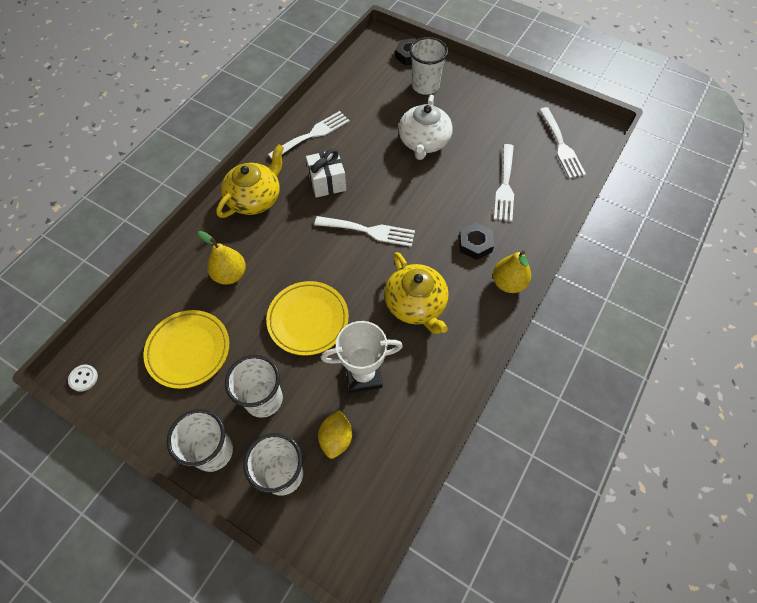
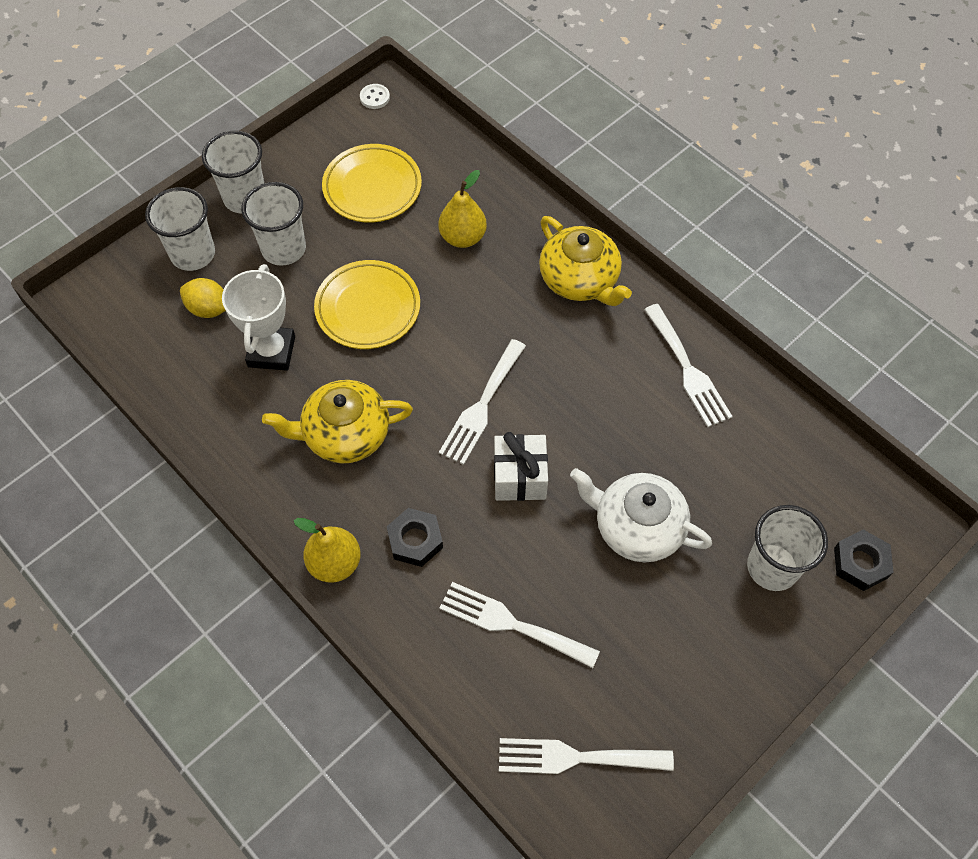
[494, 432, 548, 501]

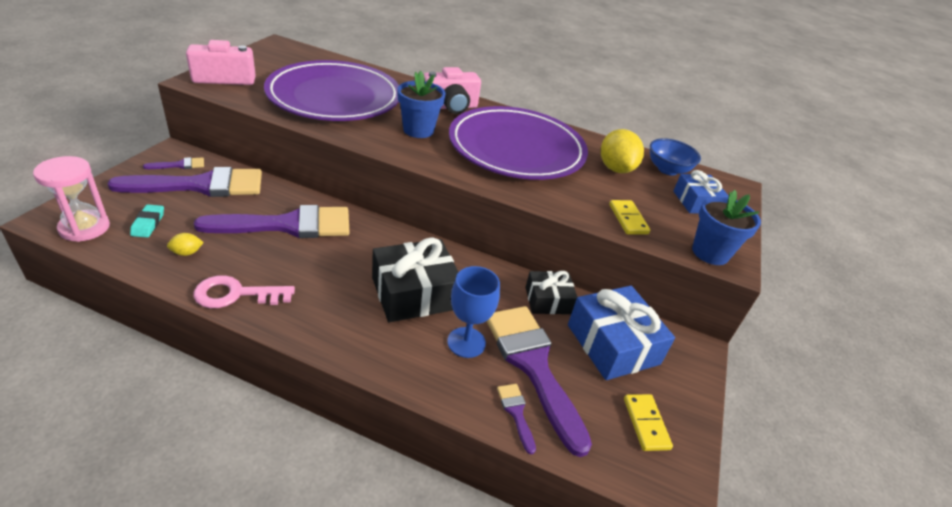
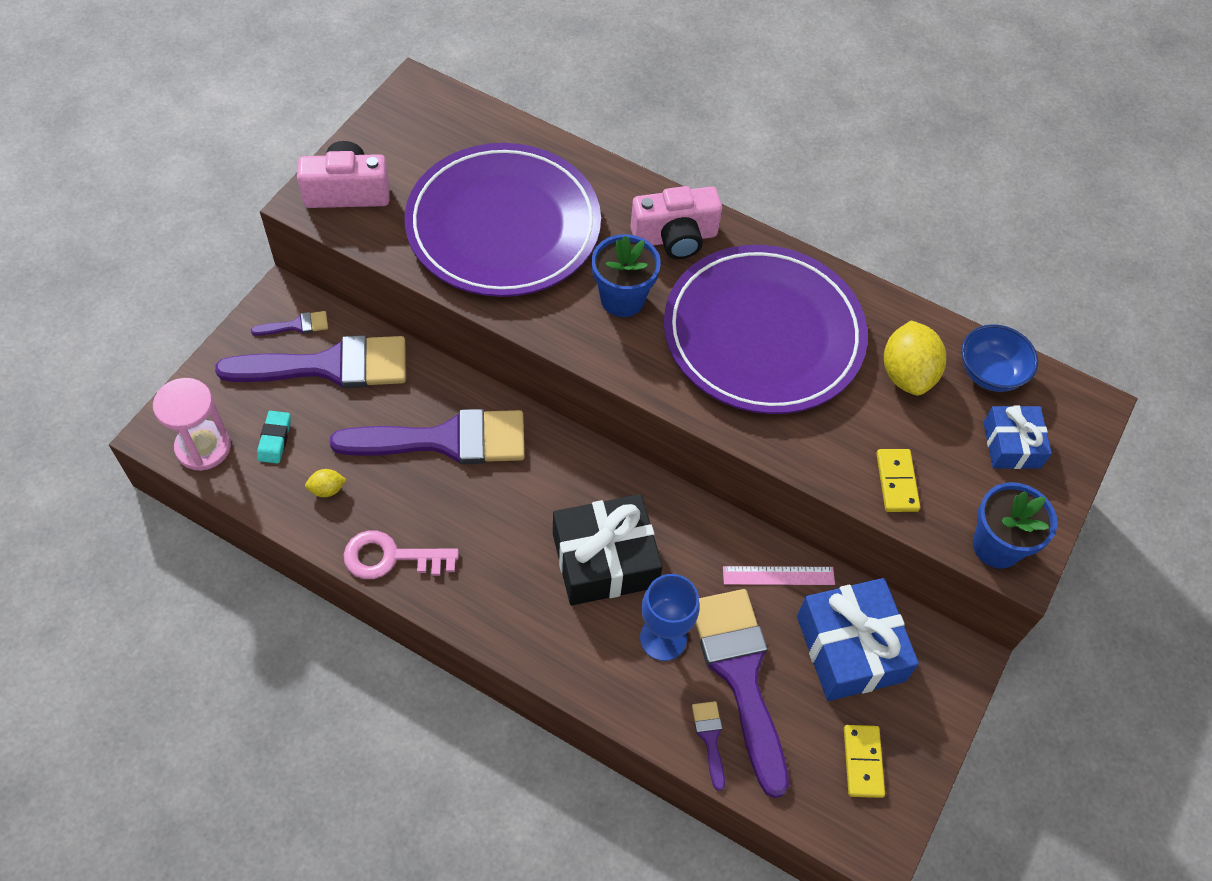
[723, 566, 835, 585]

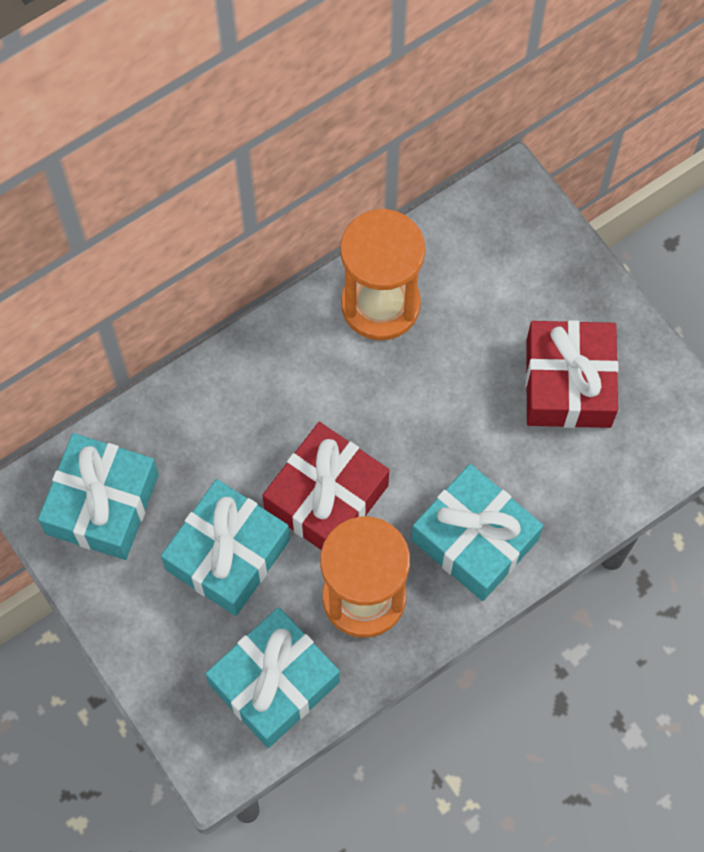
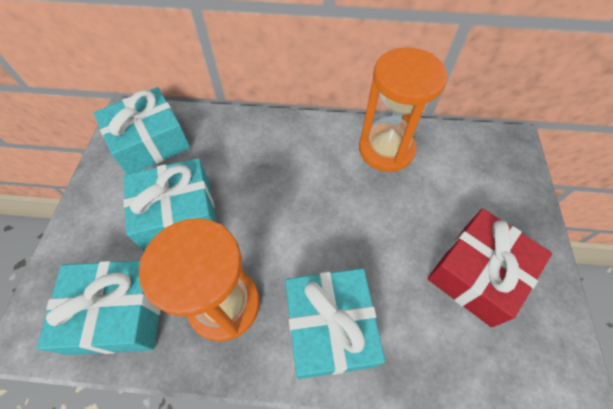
[262, 422, 389, 550] (first image)

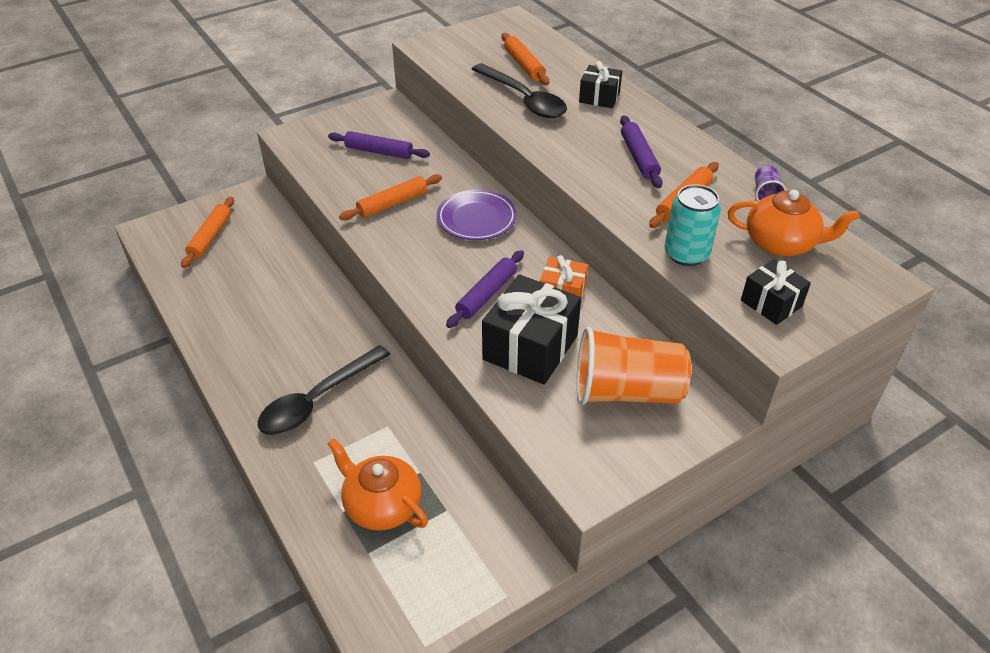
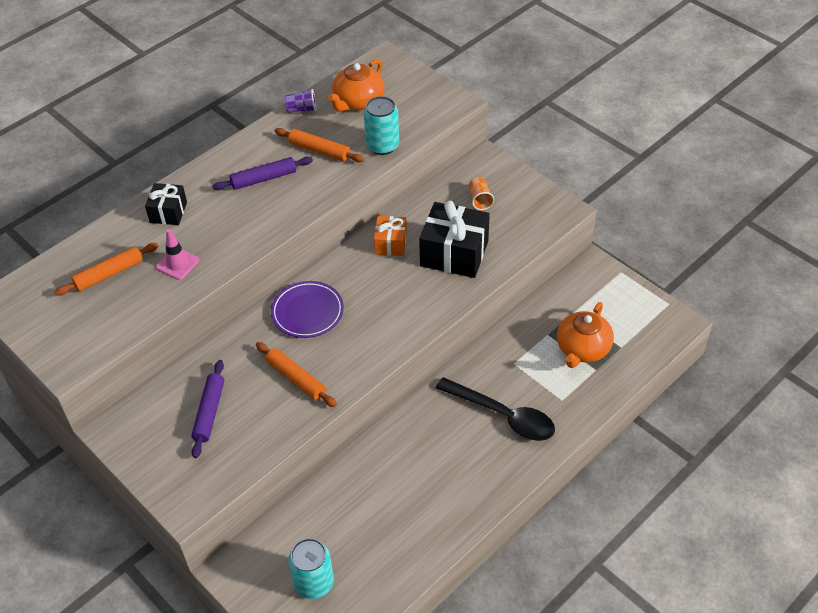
[156, 229, 199, 280]
[288, 538, 334, 599]
[328, 59, 384, 111]
[469, 177, 494, 210]
[446, 250, 524, 328] (first image)
[741, 259, 811, 325] (first image)

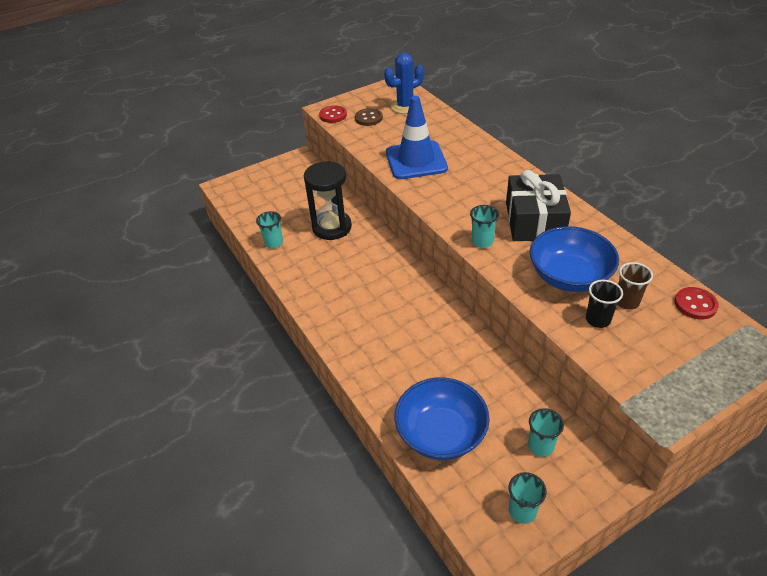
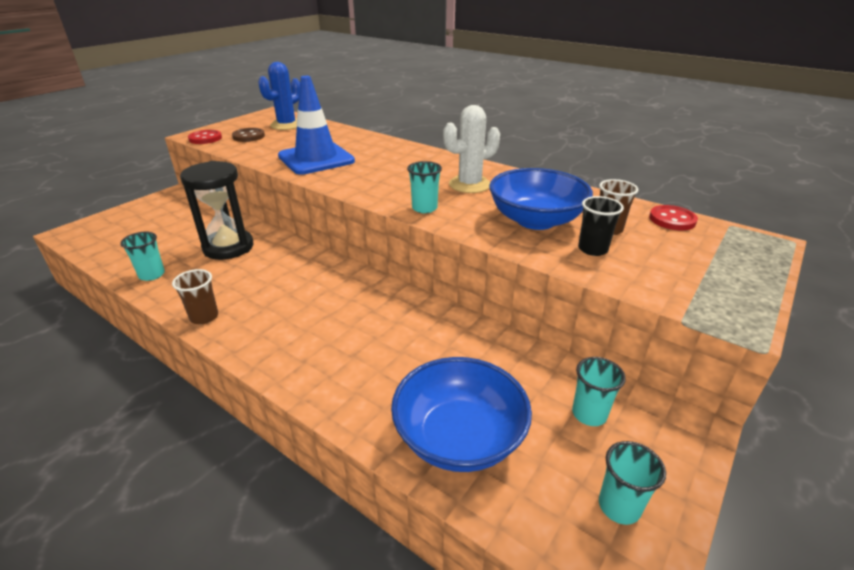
[172, 269, 218, 325]
[443, 105, 500, 193]

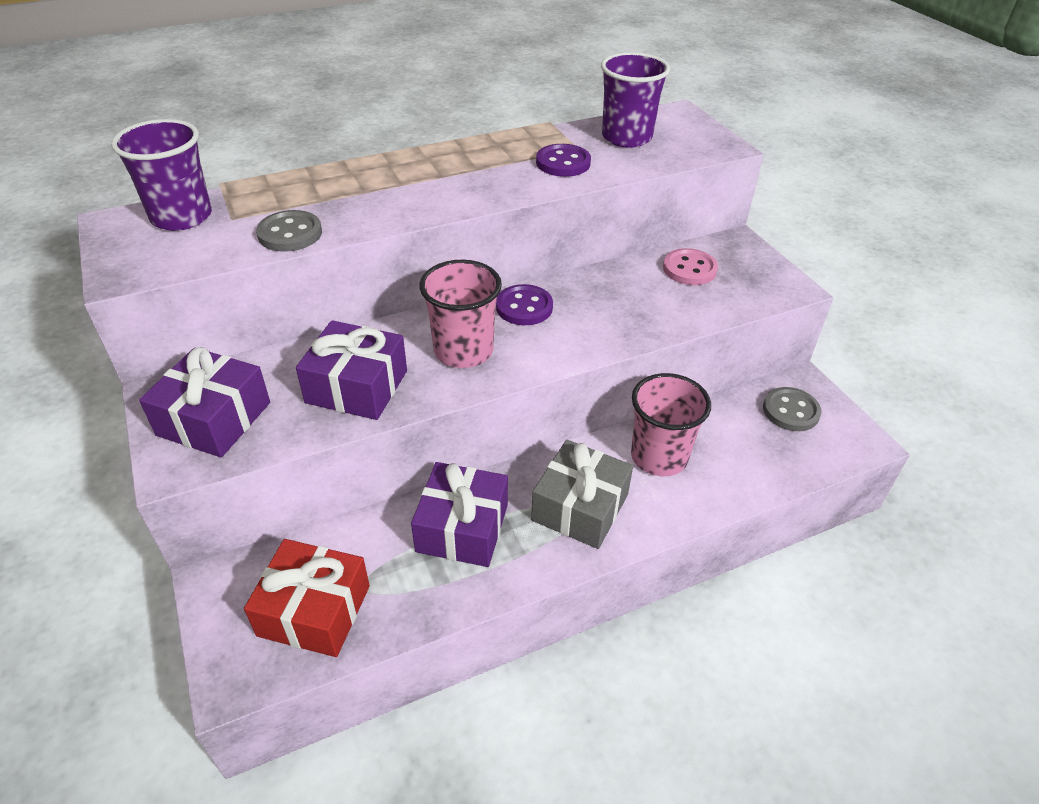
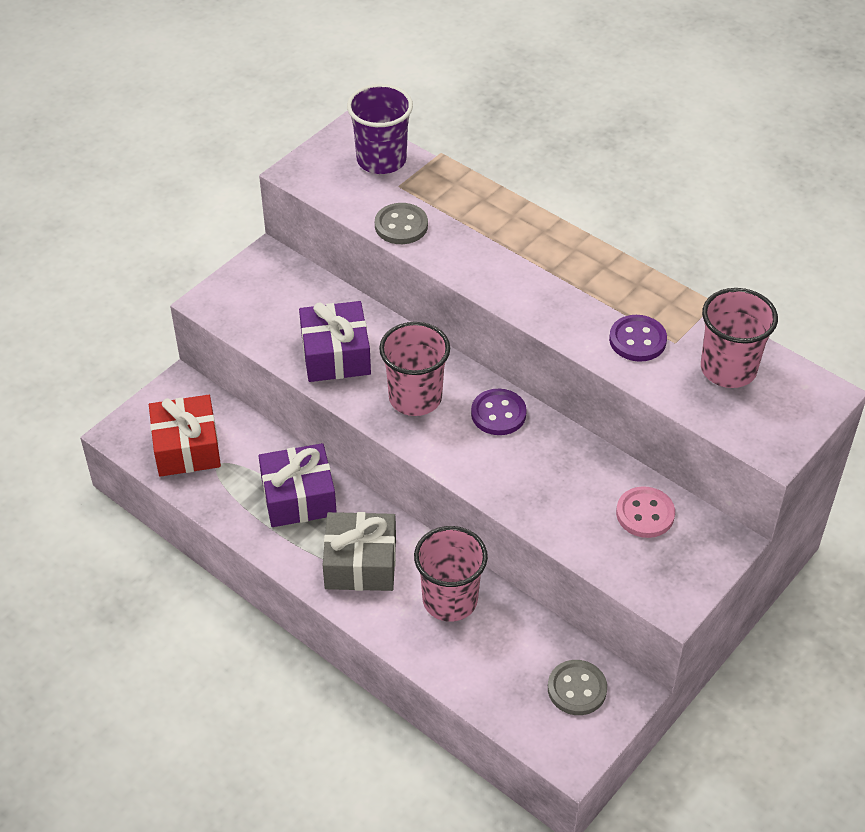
[701, 288, 778, 388]
[139, 347, 270, 457] (first image)

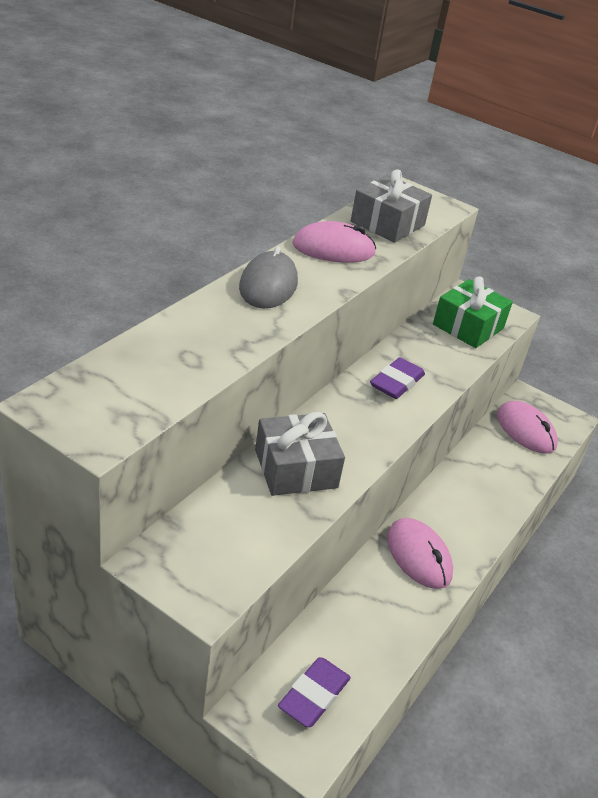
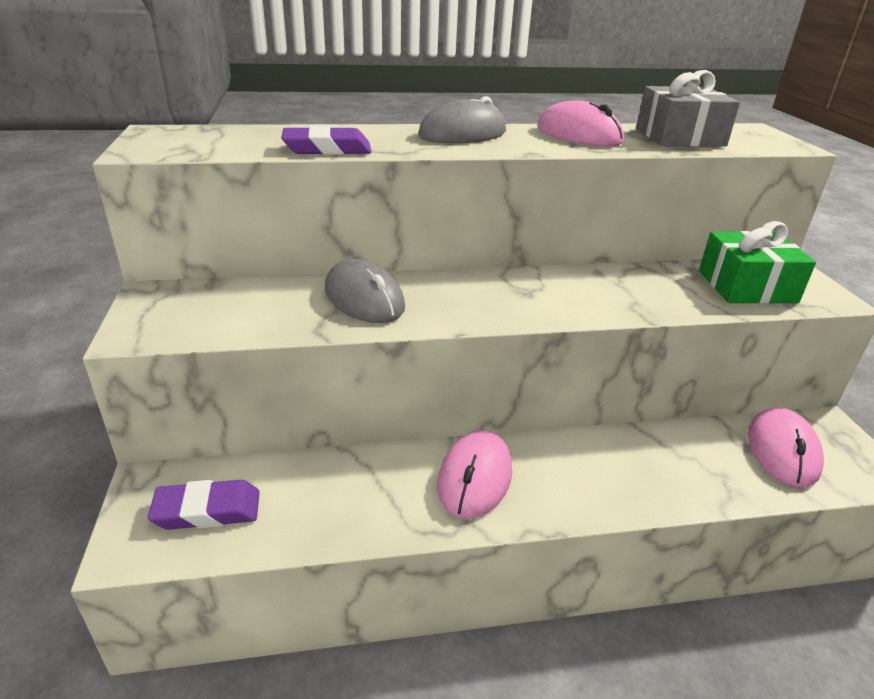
[281, 126, 371, 155]
[325, 259, 405, 323]

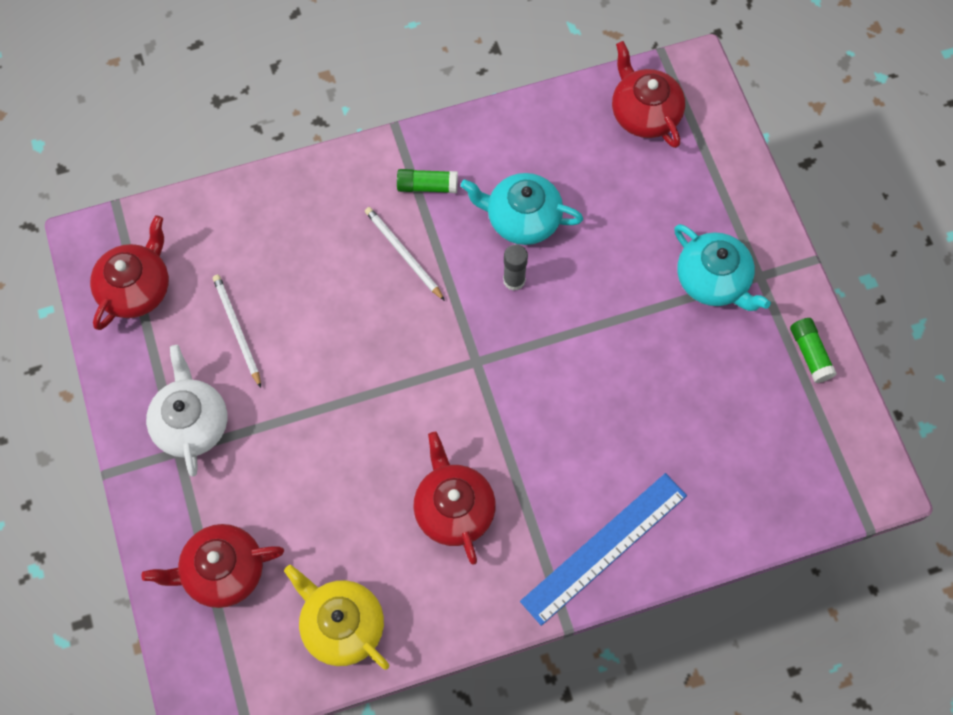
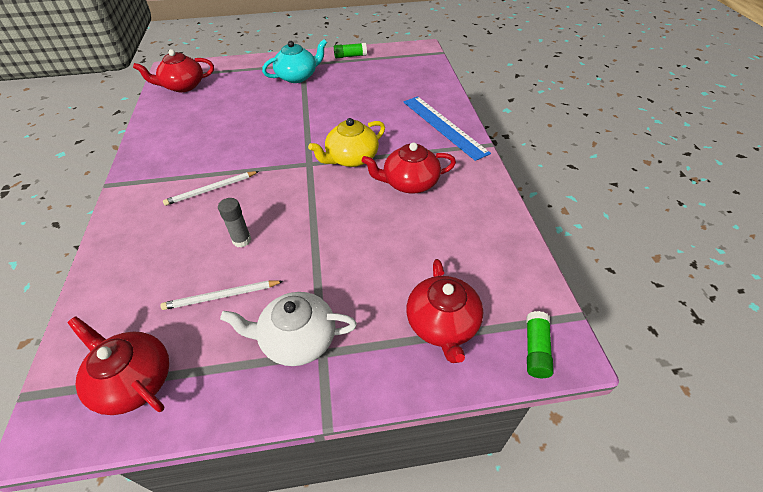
[218, 198, 252, 248]
[308, 118, 385, 167]
[526, 311, 554, 378]
[460, 173, 583, 245] (first image)

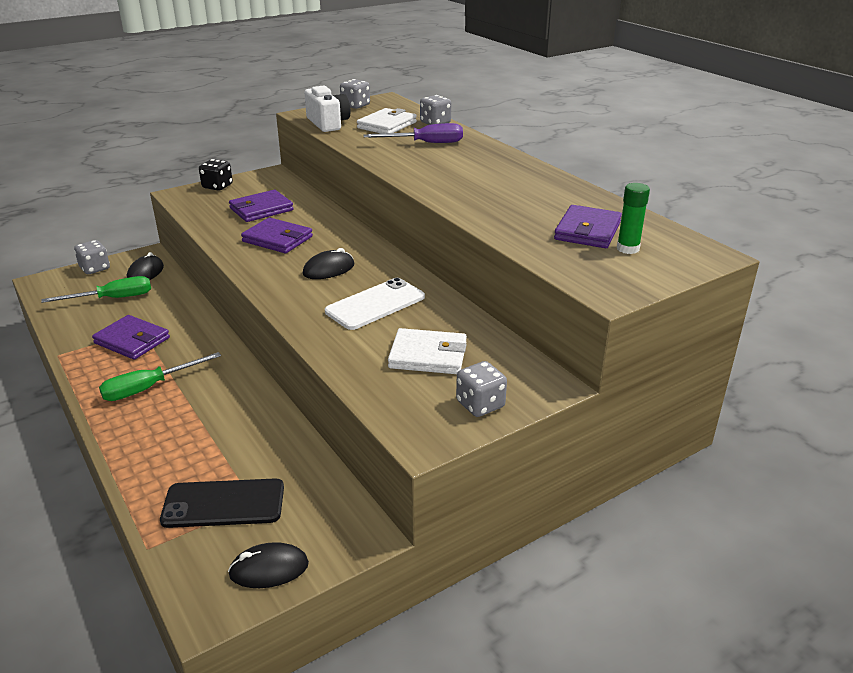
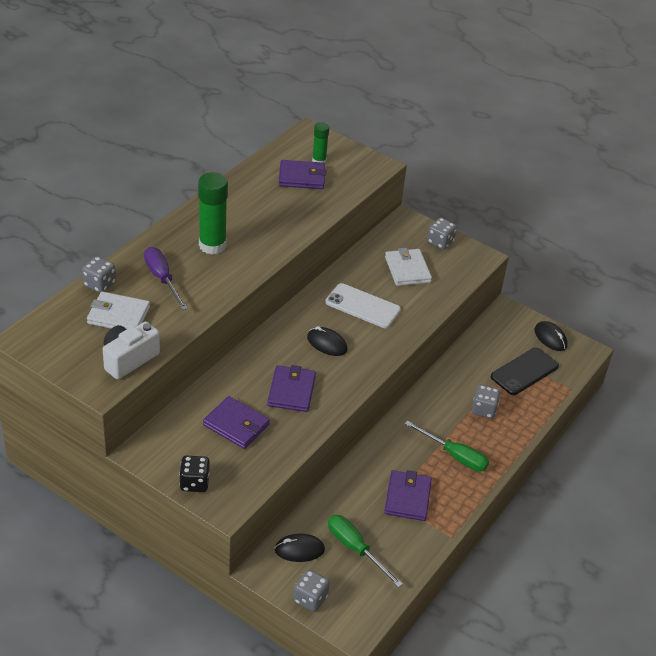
[198, 172, 228, 255]
[472, 385, 501, 418]
[490, 347, 559, 395]

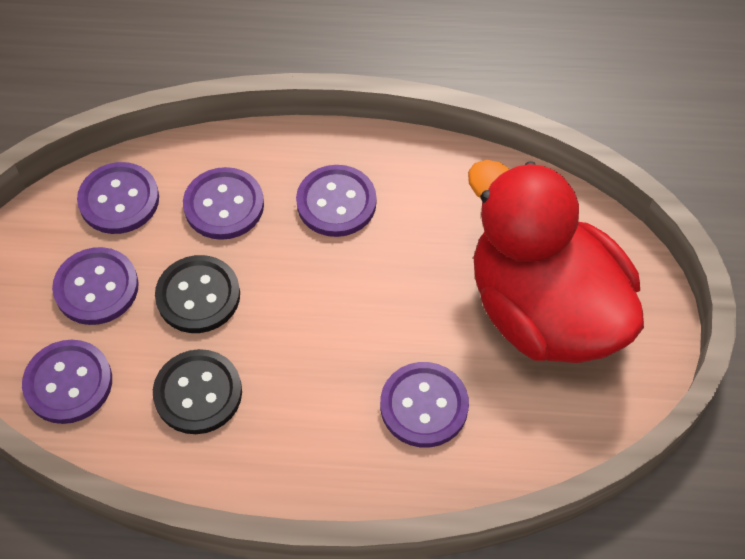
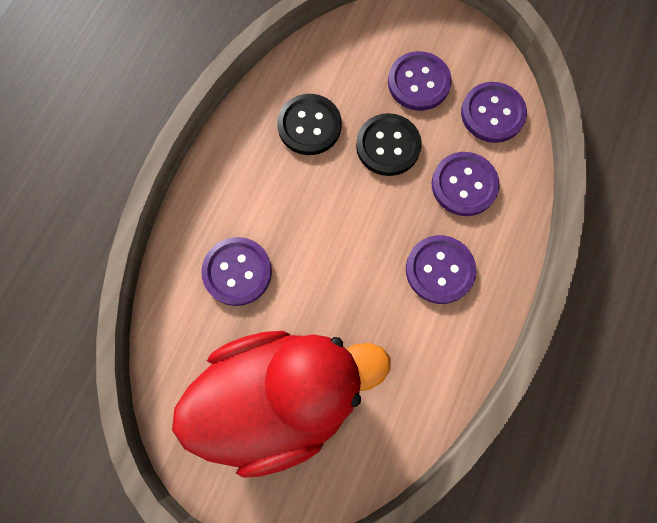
[22, 340, 112, 424] (first image)

